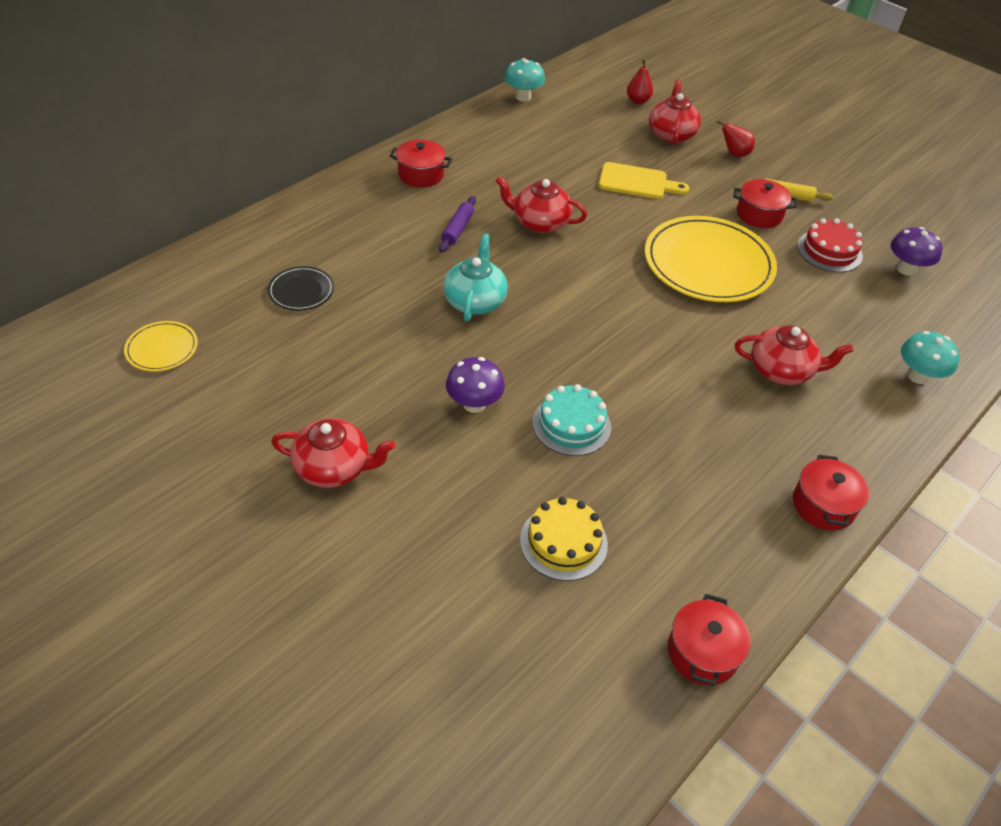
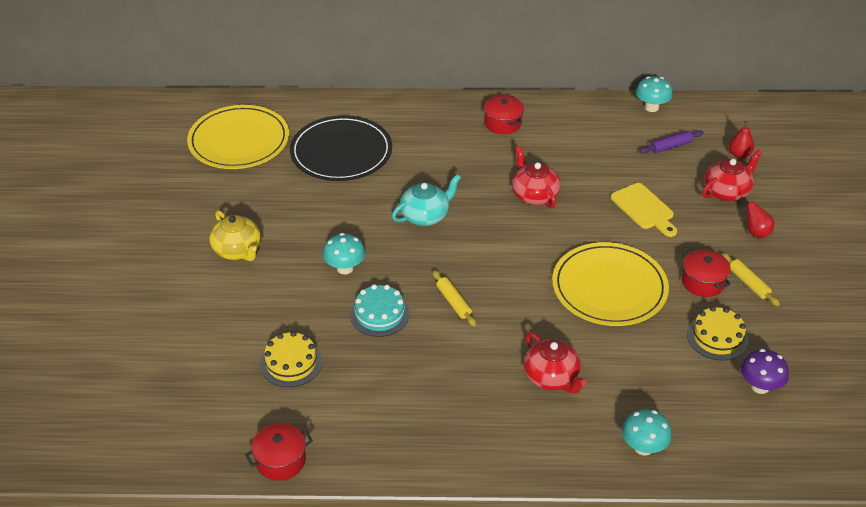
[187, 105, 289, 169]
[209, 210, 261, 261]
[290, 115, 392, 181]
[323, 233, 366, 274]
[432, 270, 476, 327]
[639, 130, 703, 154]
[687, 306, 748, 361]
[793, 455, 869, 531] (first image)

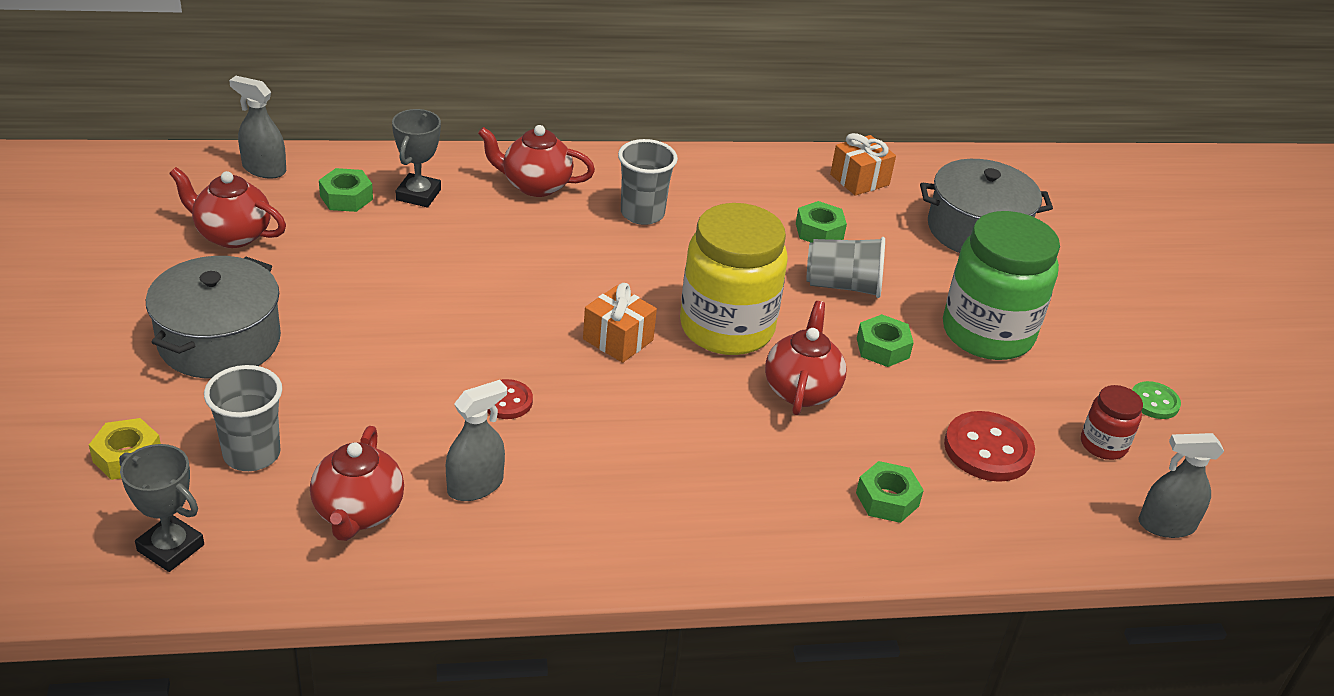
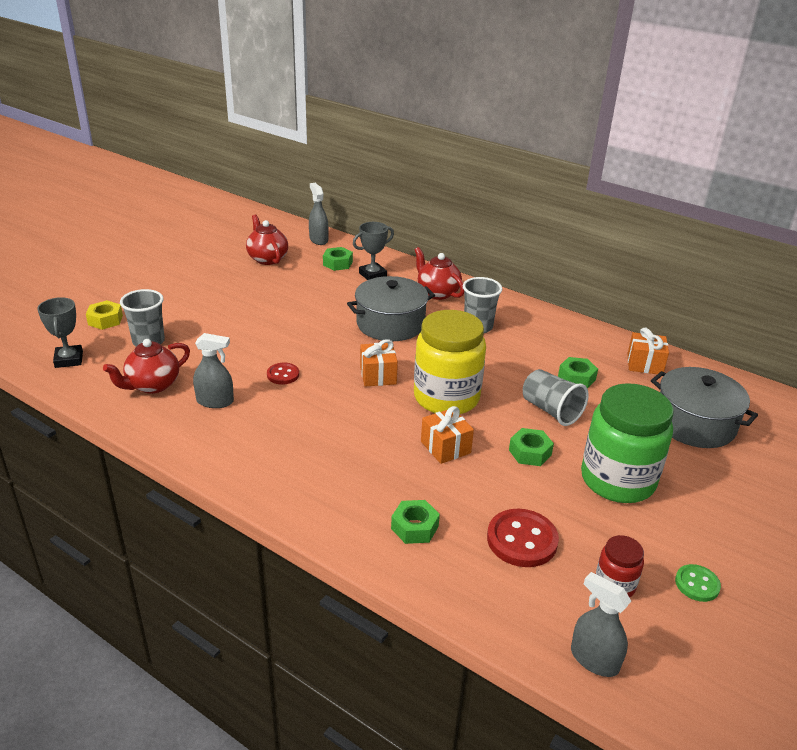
[347, 276, 435, 341]
[421, 406, 474, 464]

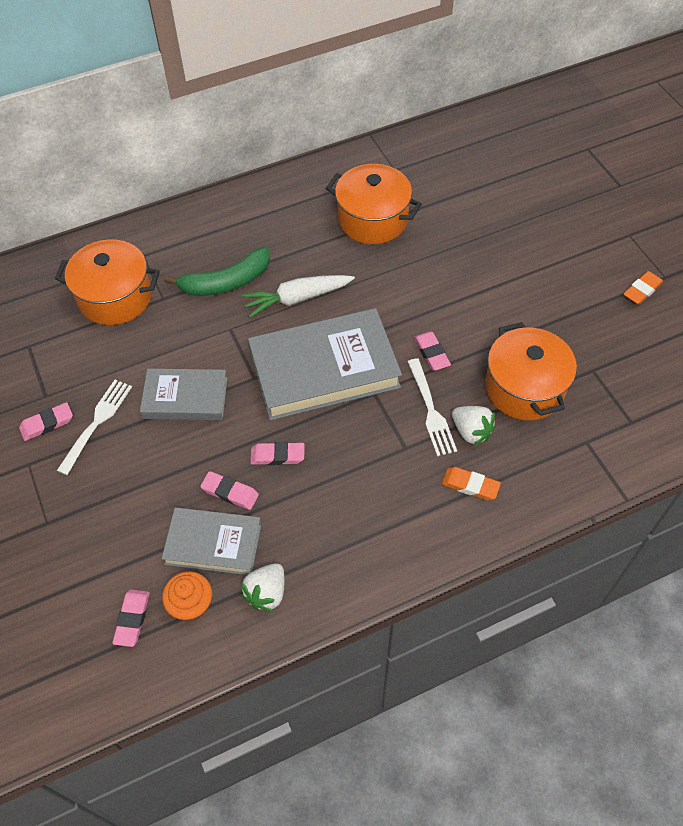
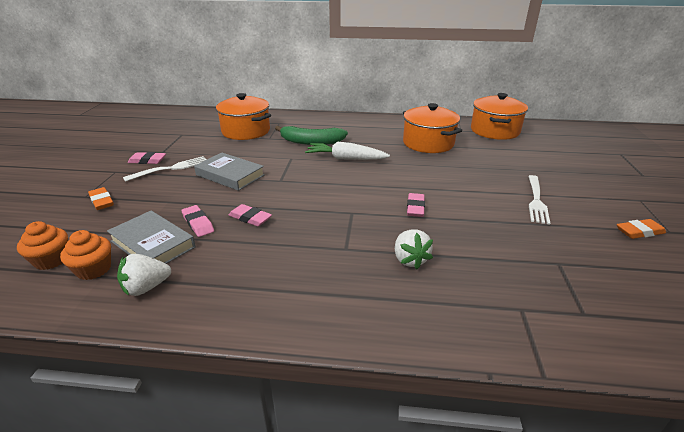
[17, 221, 68, 270]
[88, 187, 114, 210]
[471, 93, 528, 140]
[528, 175, 550, 225]
[248, 308, 402, 421] (first image)

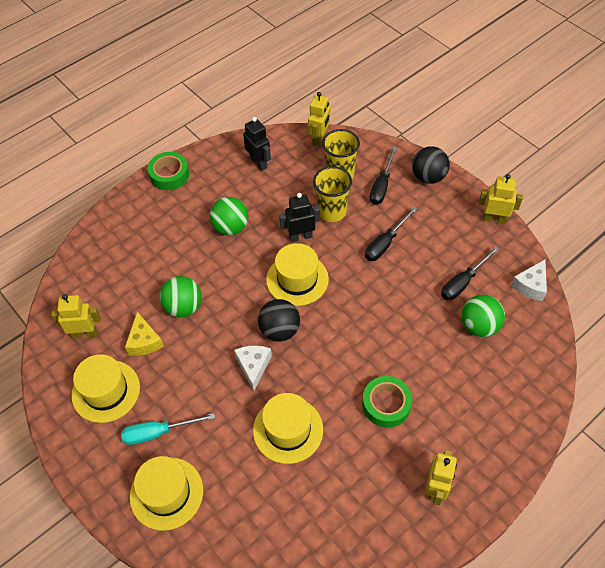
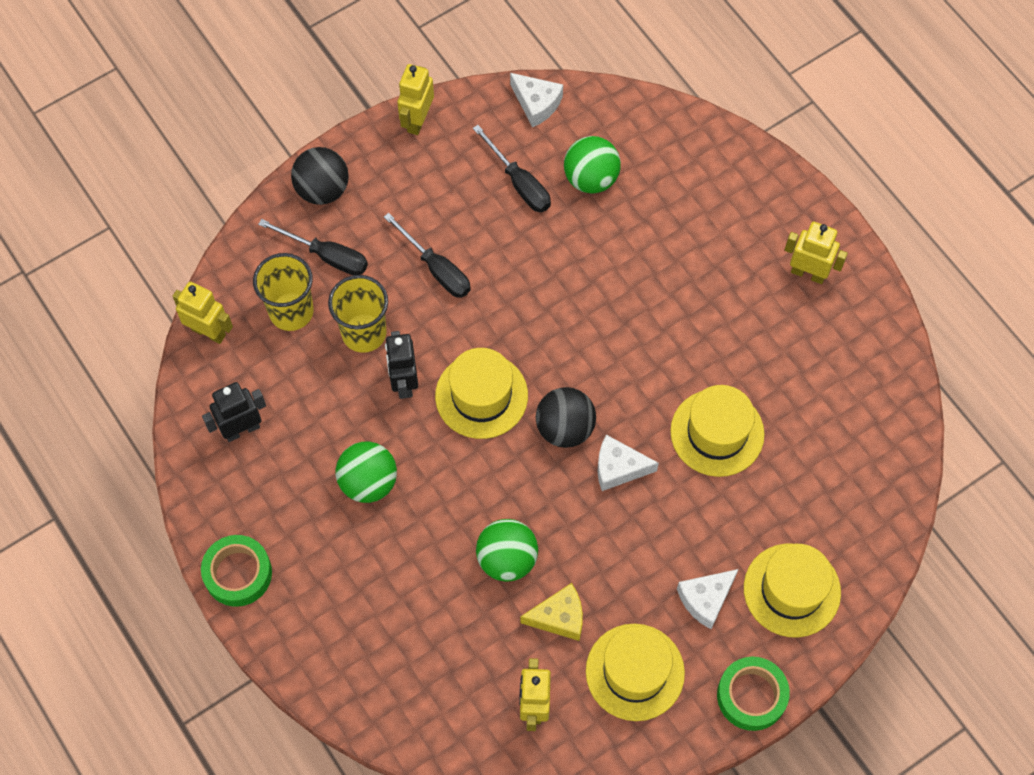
[677, 569, 738, 629]
[717, 657, 790, 731]

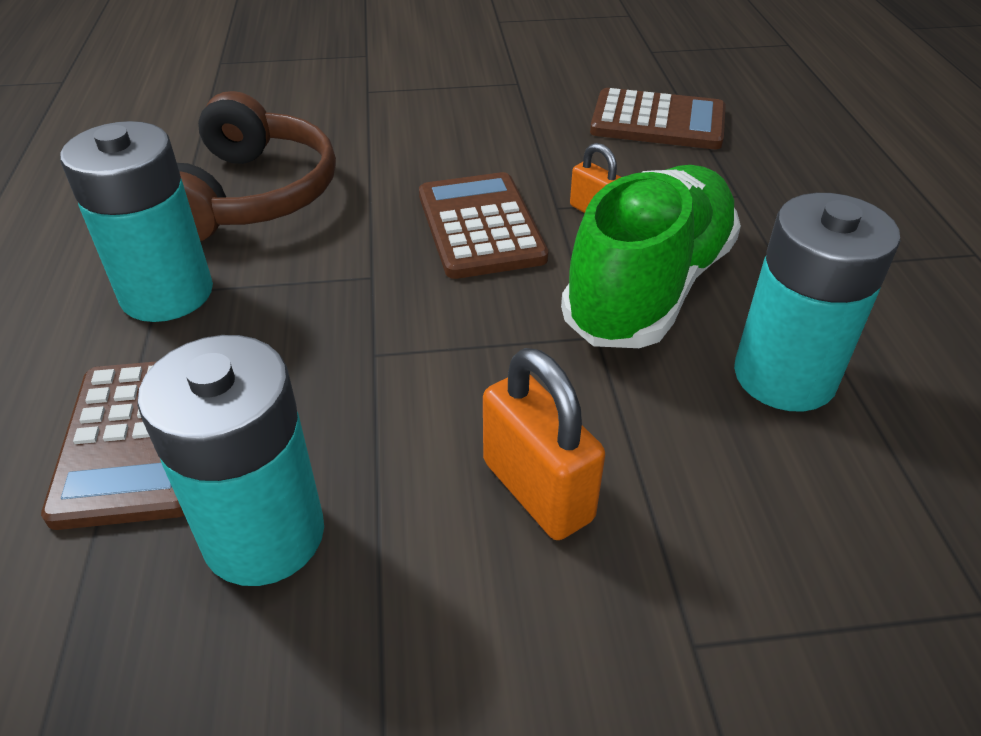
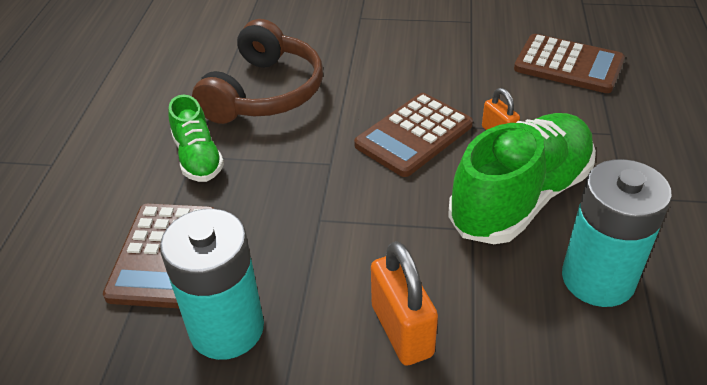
[168, 95, 224, 182]
[354, 93, 473, 177]

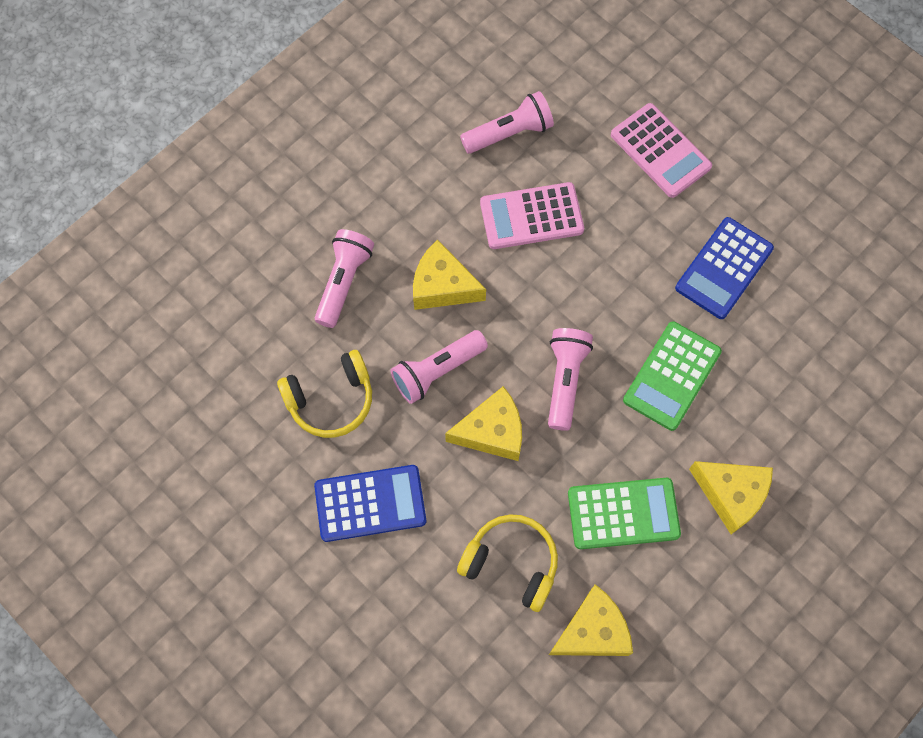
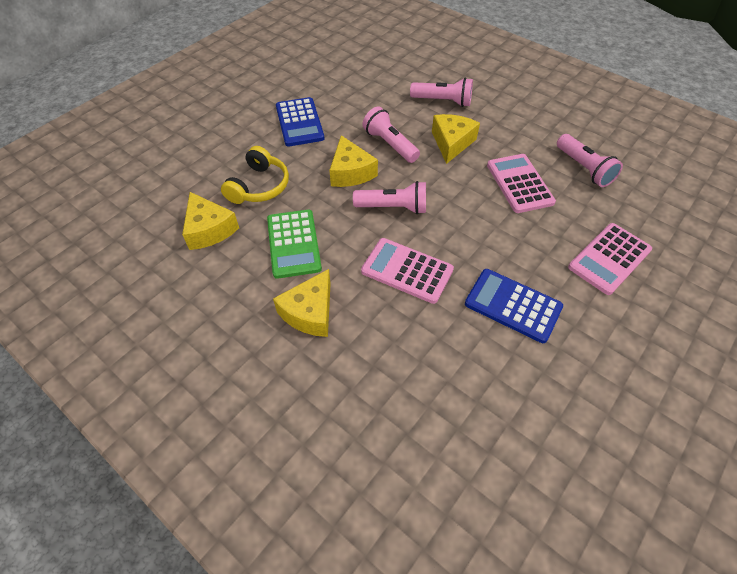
[361, 238, 454, 304]
[277, 350, 372, 438] (first image)

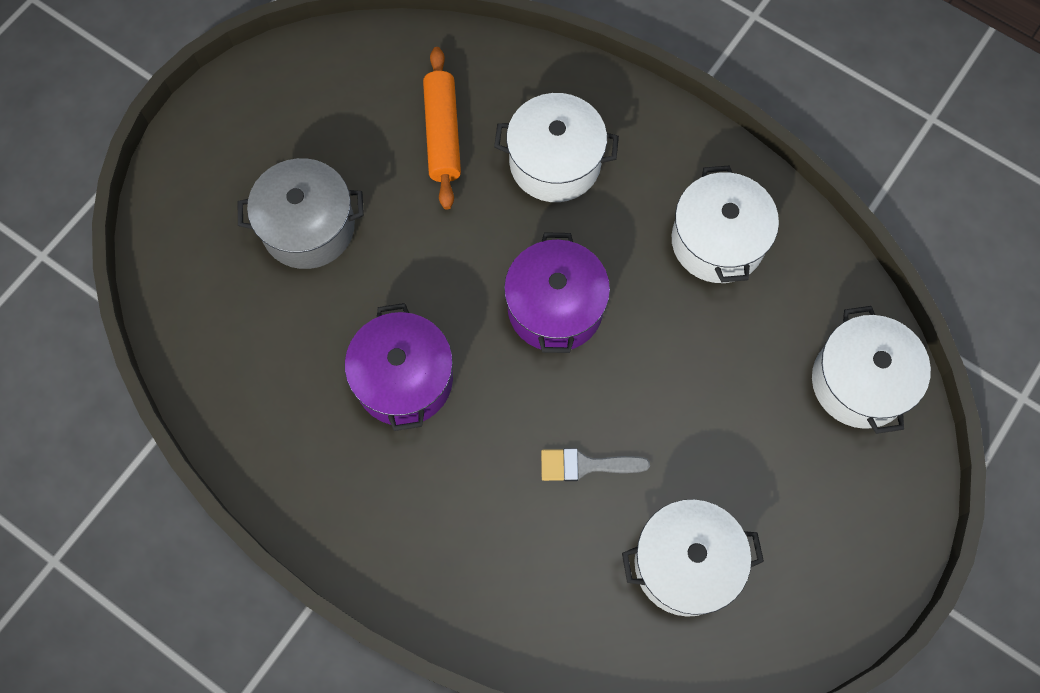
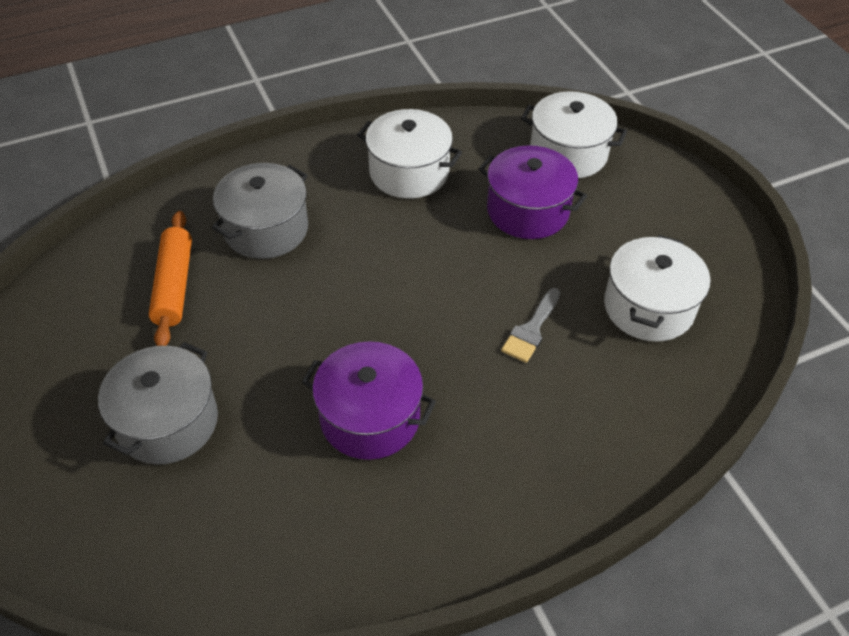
[149, 211, 192, 346]
[212, 163, 308, 259]
[478, 145, 587, 239]

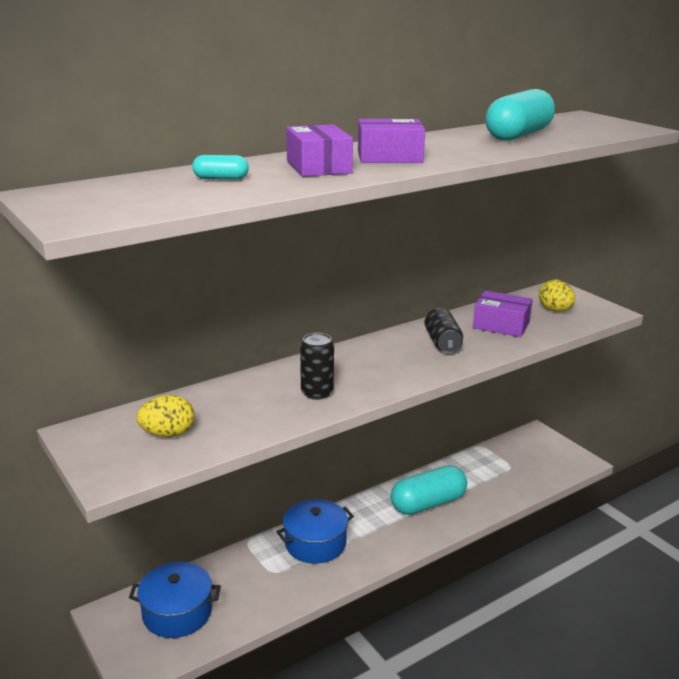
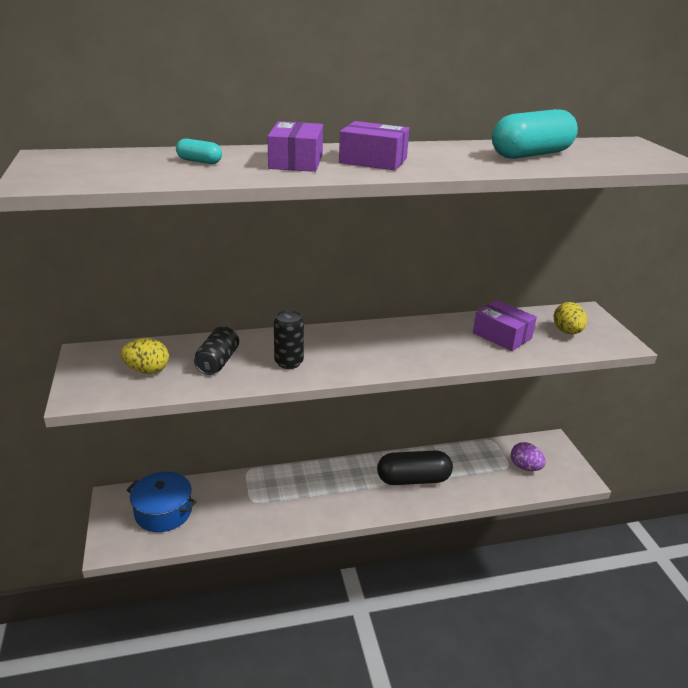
[194, 326, 239, 375]
[377, 450, 453, 485]
[511, 442, 546, 471]
[276, 499, 354, 564] (first image)

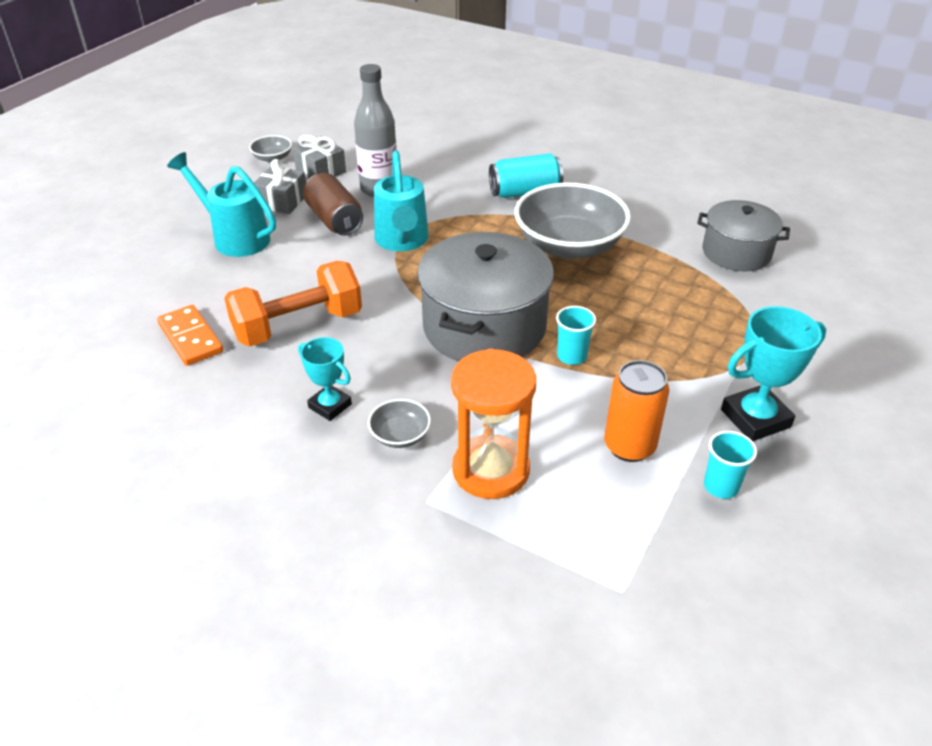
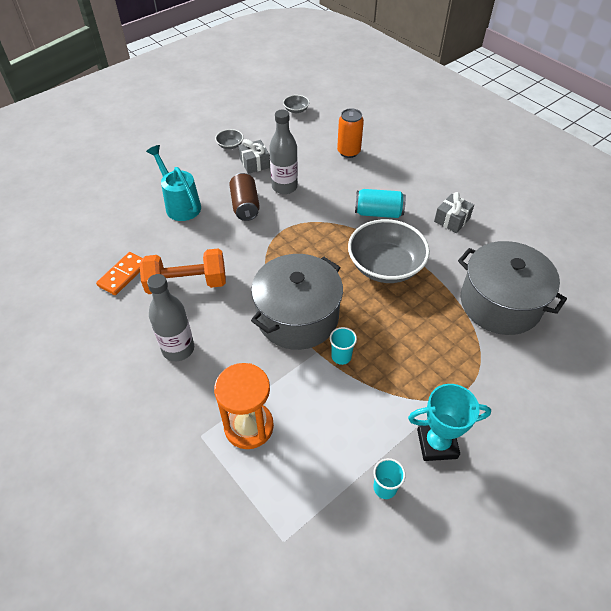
[96, 252, 143, 295]
[147, 274, 194, 361]
[283, 95, 310, 113]
[337, 108, 364, 158]
[434, 192, 474, 233]
[458, 241, 567, 335]
[374, 150, 429, 251] (first image)

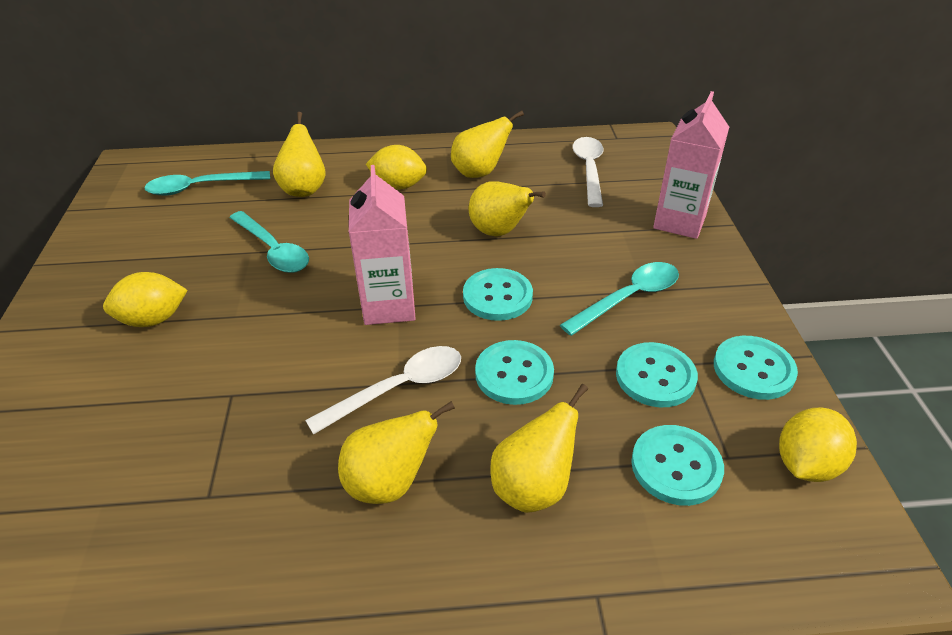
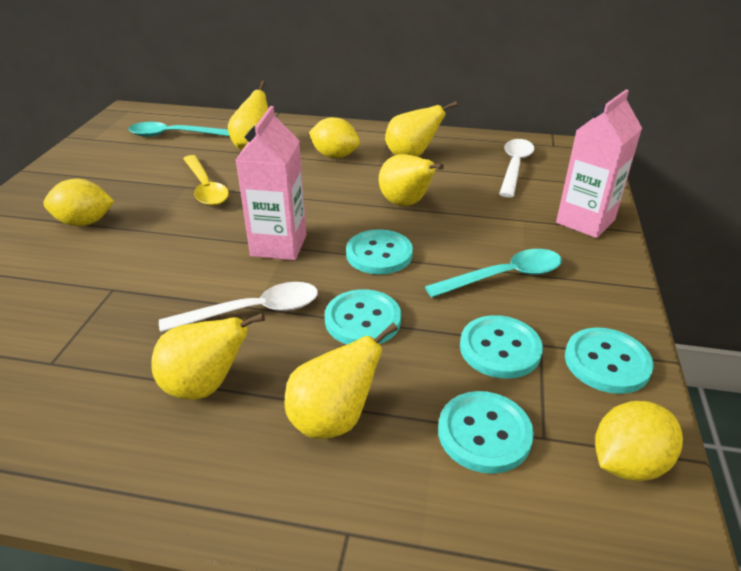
[183, 155, 229, 206]

